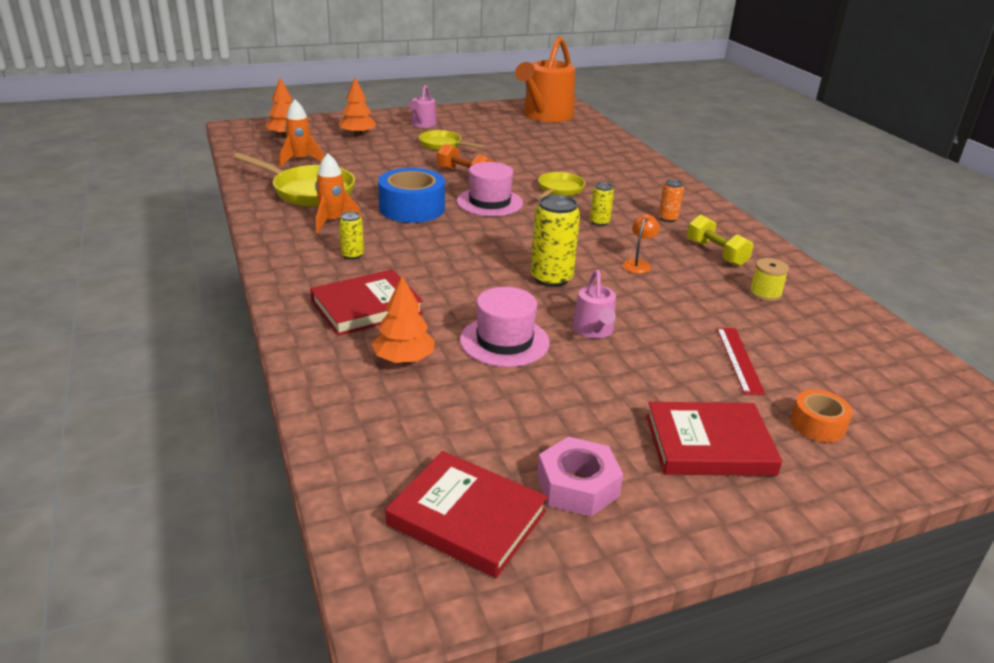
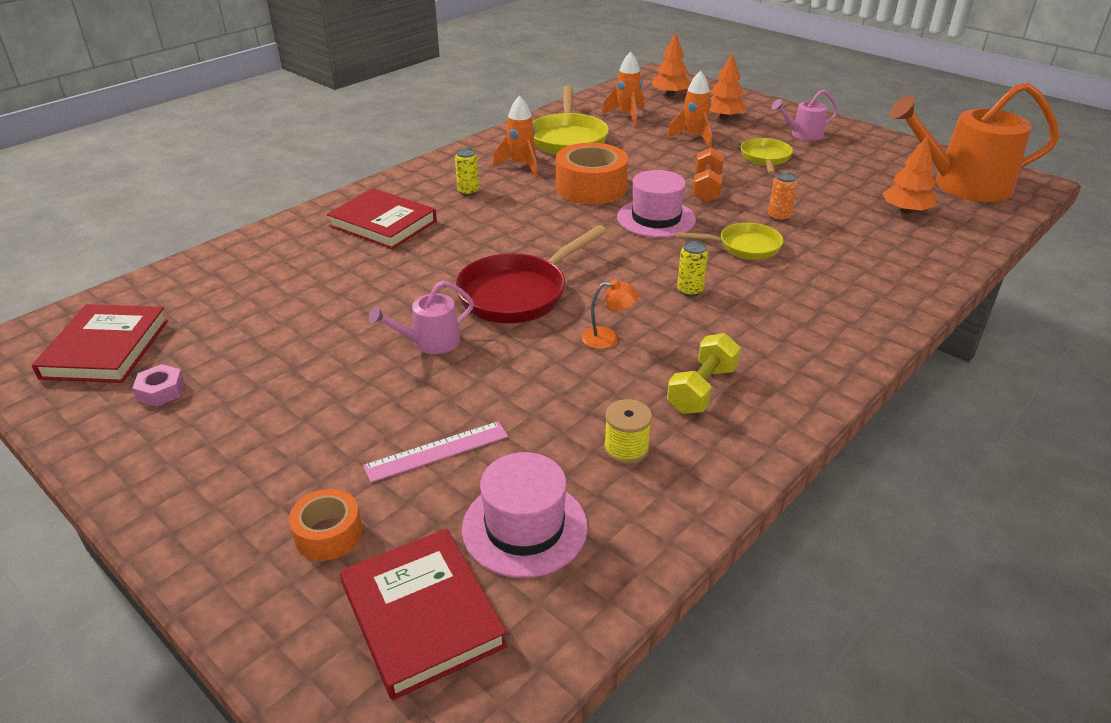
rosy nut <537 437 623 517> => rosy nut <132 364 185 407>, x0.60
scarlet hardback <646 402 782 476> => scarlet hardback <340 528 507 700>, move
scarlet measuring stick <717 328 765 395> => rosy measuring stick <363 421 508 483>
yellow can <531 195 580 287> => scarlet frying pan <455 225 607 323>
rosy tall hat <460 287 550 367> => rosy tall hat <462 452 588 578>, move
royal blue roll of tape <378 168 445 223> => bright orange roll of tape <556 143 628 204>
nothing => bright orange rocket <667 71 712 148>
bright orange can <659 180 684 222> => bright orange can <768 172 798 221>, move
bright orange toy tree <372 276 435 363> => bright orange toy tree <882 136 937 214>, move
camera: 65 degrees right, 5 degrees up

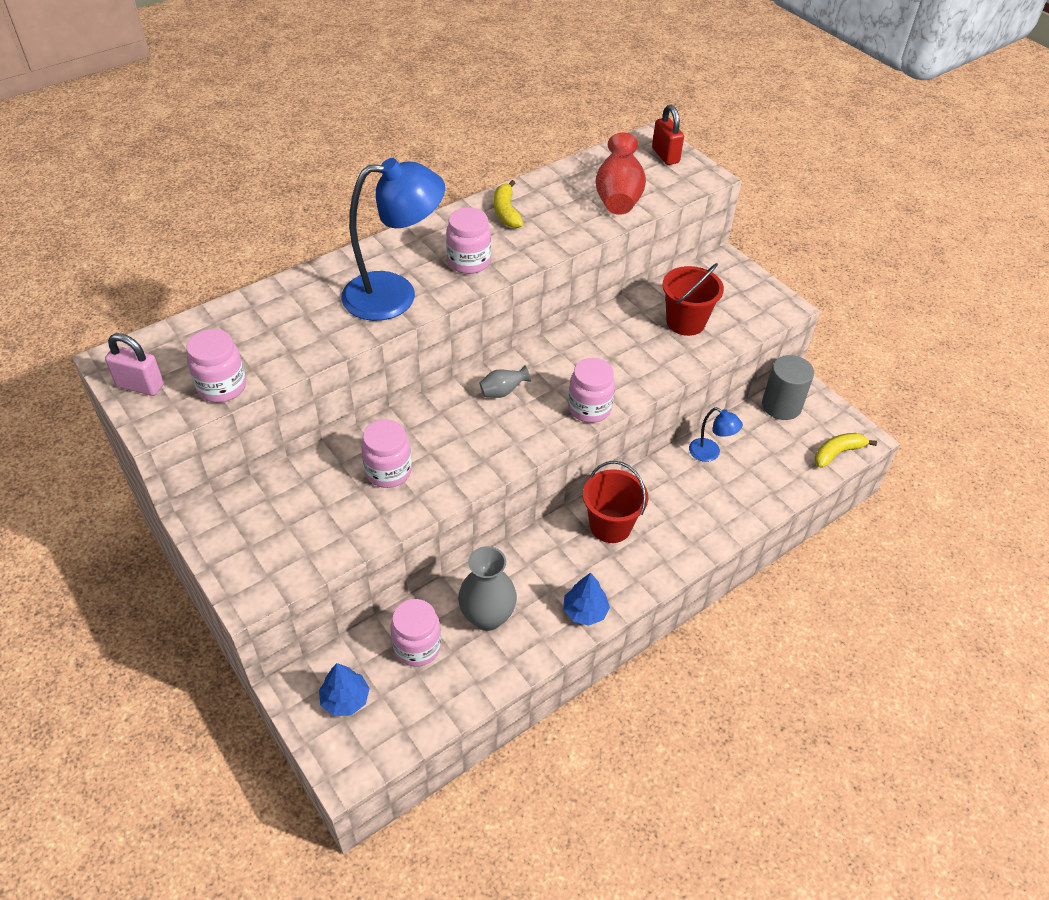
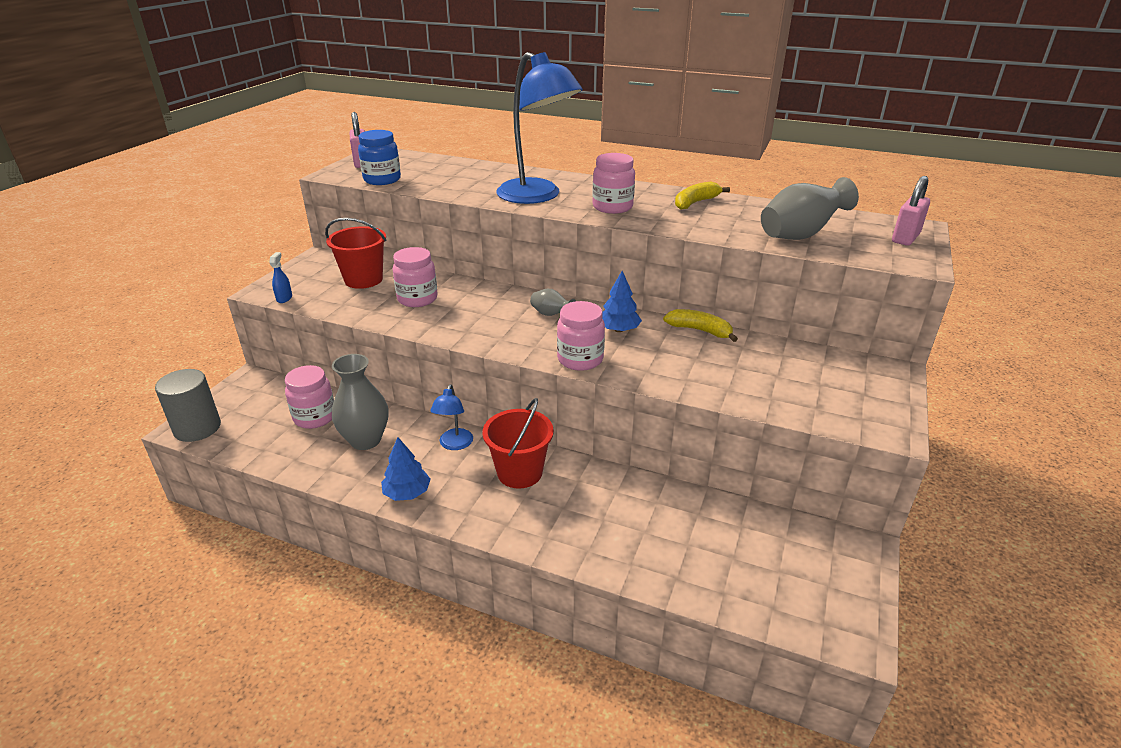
gray solid cylinder <762 355 814 420> => gray solid cylinder <155 369 221 442>, move
nothing => royal blue spray cleaner <269 252 292 303>
scarlet sand bucket <662 263 724 336> => scarlet sand bucket <325 218 386 289>, move
rosy preserve jar <186 329 246 403> => royal blue preserve jar <358 130 401 185>
royal blue lamp <689 407 743 462> => royal blue lamp <430 384 473 450>, move
royal blue toy tree <319 663 370 716> => royal blue toy tree <602 271 642 332>, move
yellow banana fruit <815 433 877 468> => yellow banana fruit <663 309 738 342>, move
scarlet flower vase <596 132 646 215> => gray flower vase <761 177 859 240>
scarlet small lock <652 105 684 165> => rosy small lock <892 176 930 246>
camera: 60 degrees right, 15 degrees down

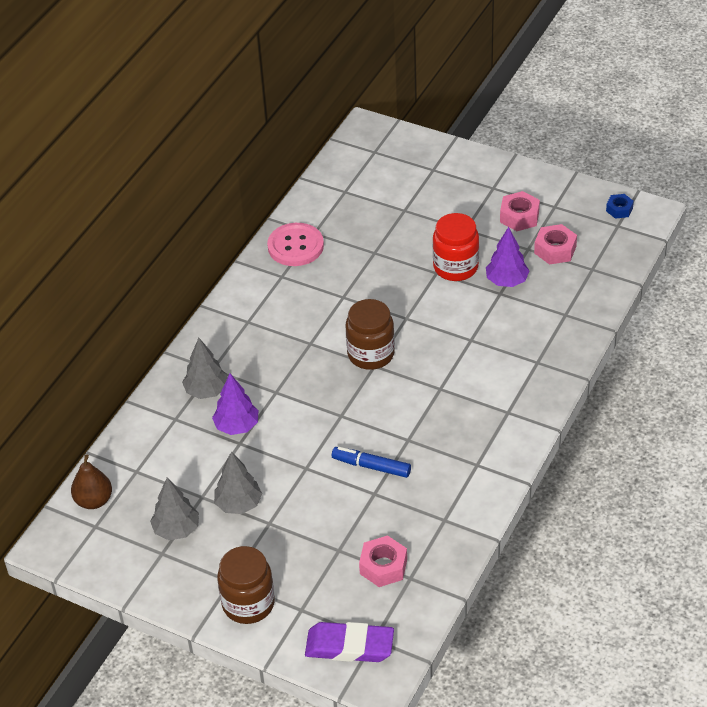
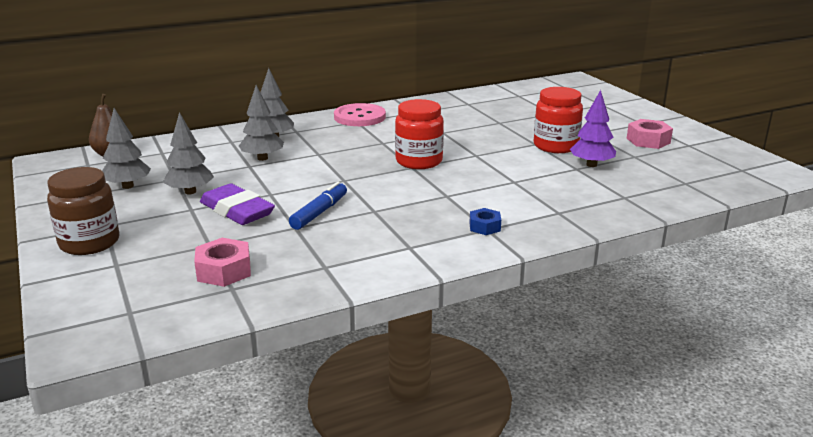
royal purple eraser <305 622 394 662> => royal purple eraser <200 183 275 225>, move
royal purple toy tree <212 374 258 435> => gray toy tree <239 85 284 161>
royal blue marker pen <332 447 411 478> => royal blue marker pen <289 182 347 230>, 60 degrees clockwise
rosy sewing button <267 223 324 266> => rosy sewing button <334 103 386 126>, move
dark brown preserve jar <346 299 395 370> => scarlet preserve jar <395 99 444 169>
royal blue nut <606 194 634 219> => royal blue nut <469 208 501 235>, move
rosy nut <534 224 577 265> => nothing
camera: 35 degrees right, 20 degrees down

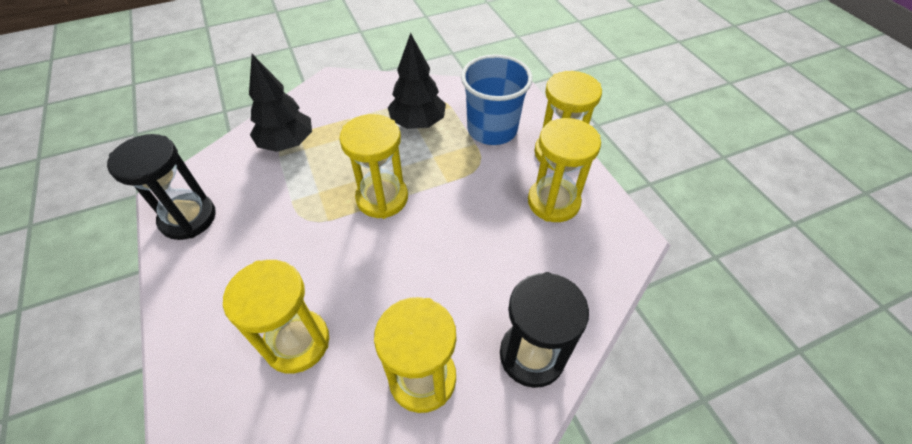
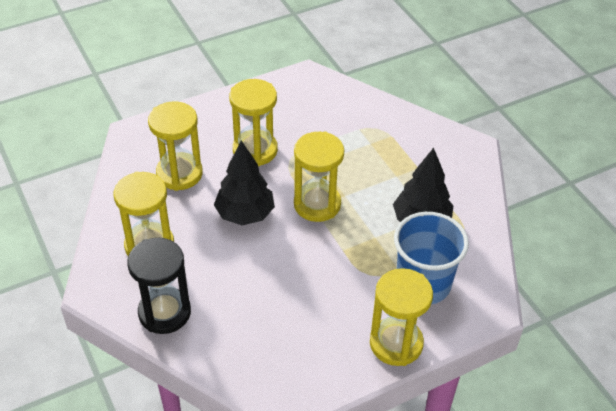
ebony toy tree <249 54 312 152> => ebony toy tree <214 141 275 225>, move
yellow hourglass <528 118 601 222> => yellow hourglass <229 79 278 166>, move
ebony hourglass <107 134 216 240> => nothing
camera: 85 degrees right, 5 degrees down

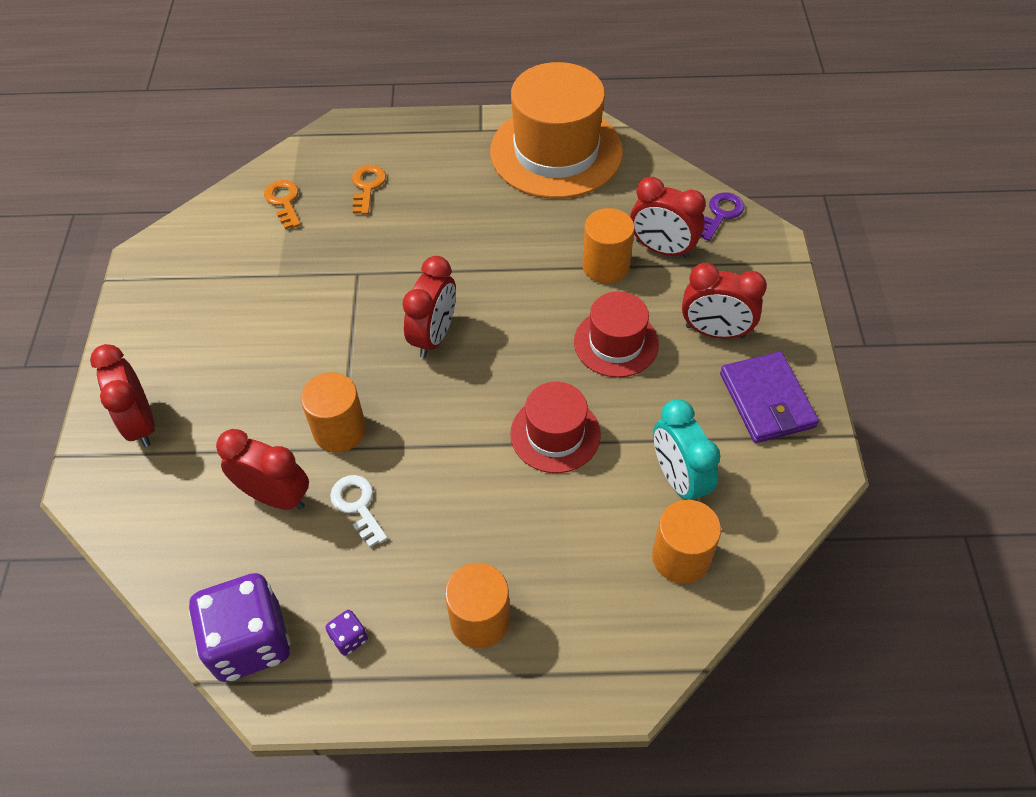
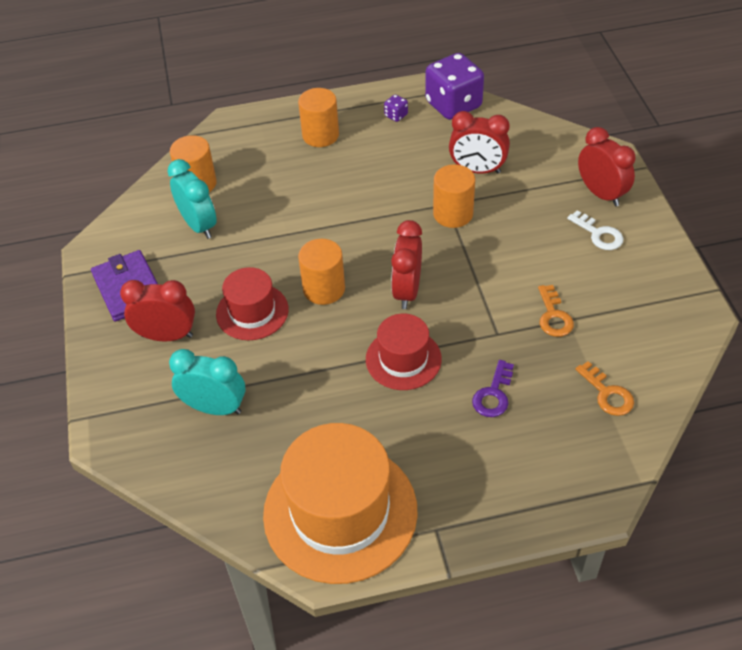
scarlet alarm clock <630 177 706 258> => turquoise alarm clock <169 349 246 415>
bright orange solid cylinder <582 208 635 284> => bright orange solid cylinder <298 239 345 305>, move
scarlet tall hat <510 382 601 473> => scarlet tall hat <366 314 442 390>, move
royal purple door key <701 193 744 241> => royal purple door key <472 360 514 417>, move
bright orange door key <352 165 386 215> => bright orange door key <538 285 574 337>, move
snow-white door key <330 475 388 547> => snow-white door key <567 210 623 250>, move
camera: 170 degrees right, 5 degrees down

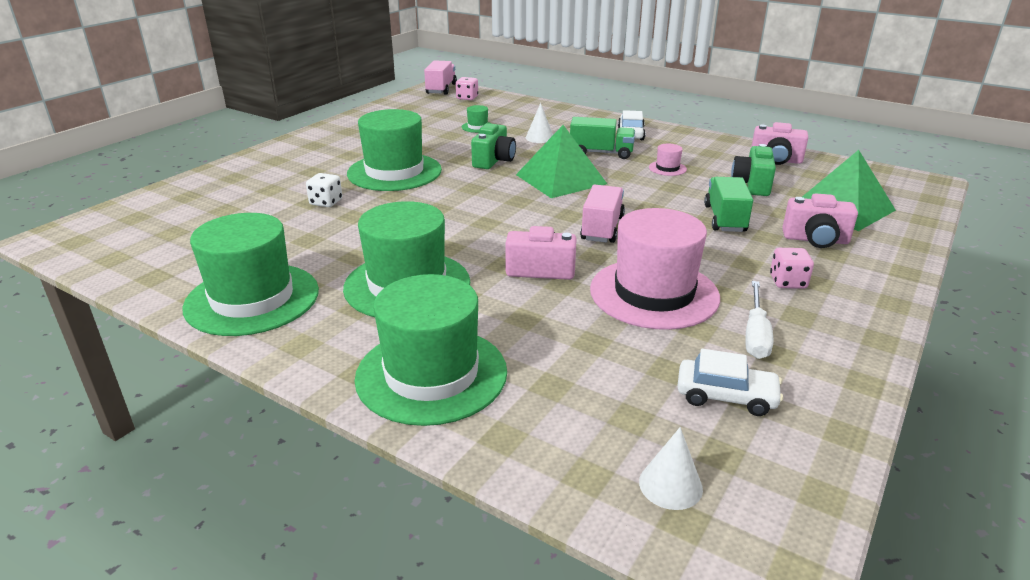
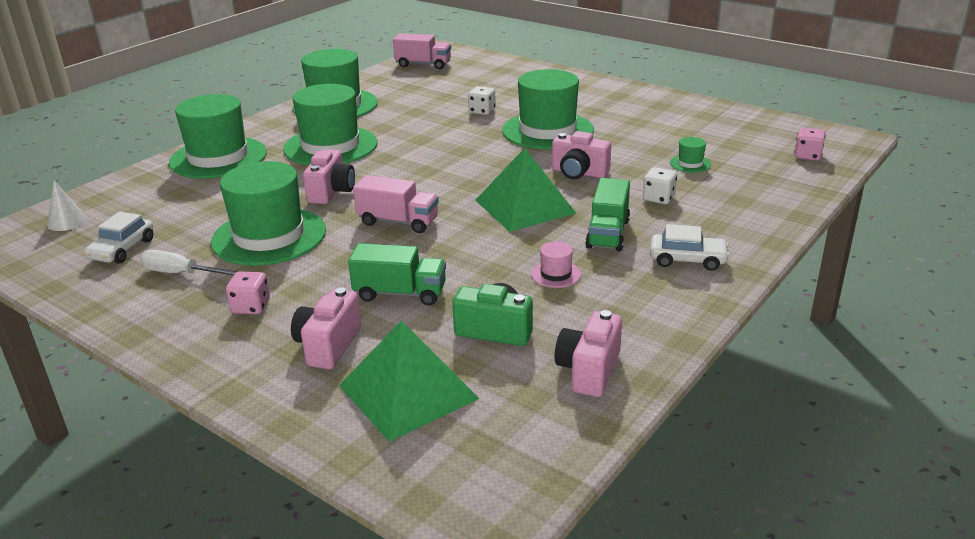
rosy tall hat <590 208 720 330> => green tall hat <211 161 326 266>
rosy toy truck <424 60 457 95> => rosy toy truck <393 33 451 69>, move
green camera <471 123 516 169> => rosy camera <552 131 611 179>
snow-white cone shape <526 103 553 143> => snow-white die <643 167 677 204>
camera: 95 degrees right, 0 degrees up

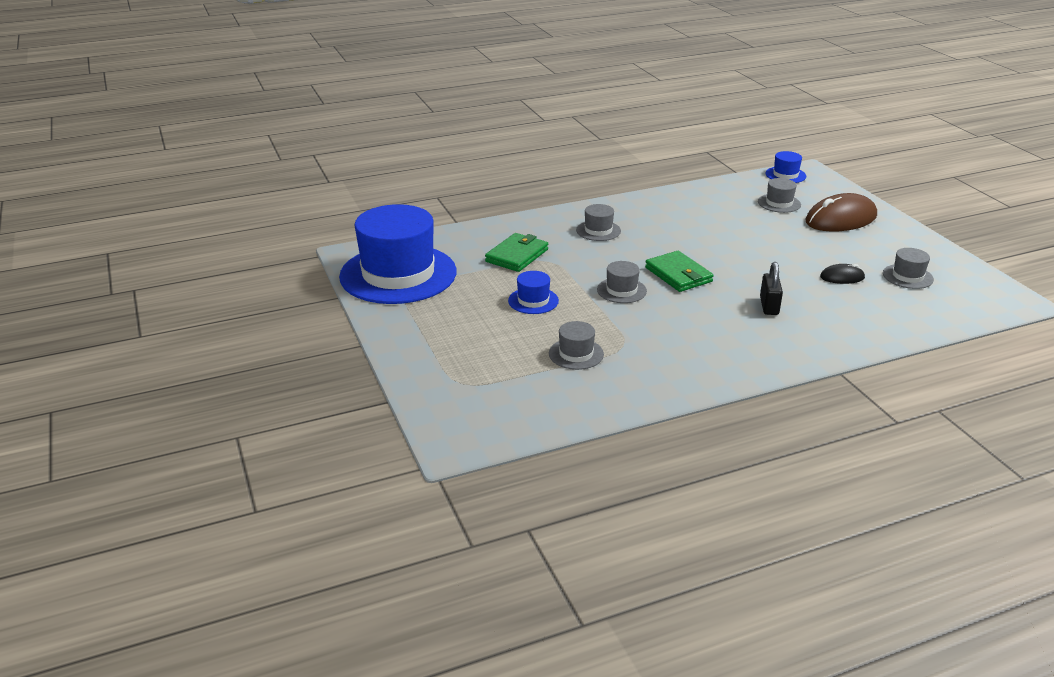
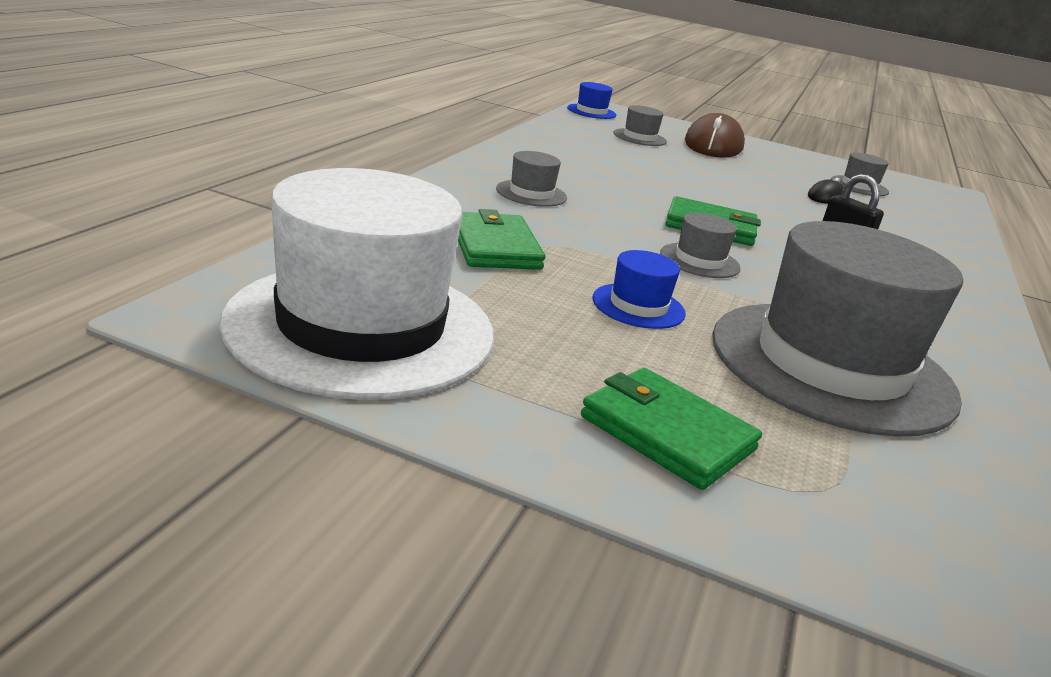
royal blue tall hat <339 204 457 304> => snow-white tall hat <219 168 494 400>
nothing => green wallet <581 368 762 490>
gray tall hat <549 321 604 370> => gray tall hat <712 221 963 437>, x2.41
camera: 50 degrees left, 5 degrees down

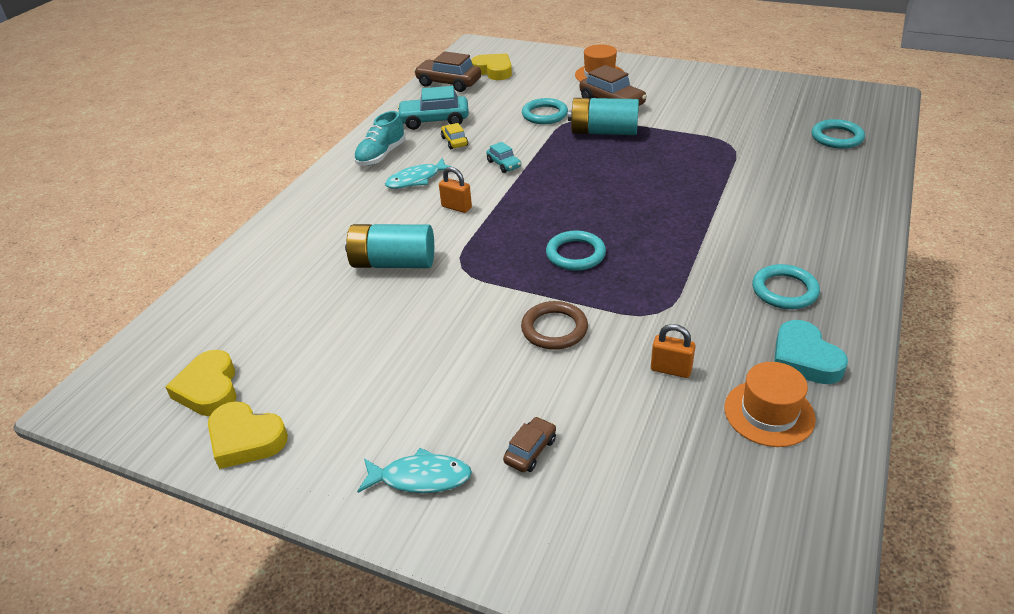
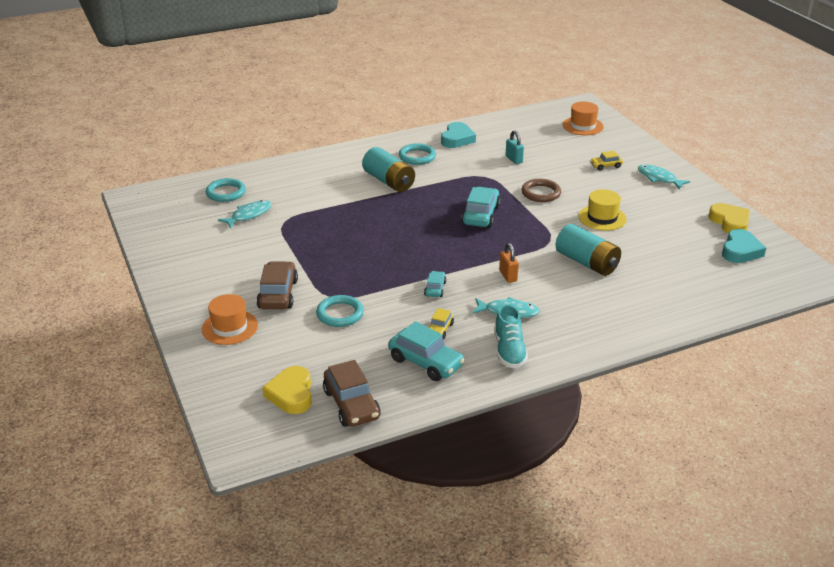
nothing => turquoise toy fish <218 200 271 229>
turquoise battery <568 98 639 135> => turquoise battery <362 147 415 192>, move
turquoise hoop <546 230 606 271> => turquoise automobile <461 187 501 228>
turquoise lace-up shoe <354 111 406 166> => turquoise lace-up shoe <494 304 528 368>, 105 degrees clockwise
bright orange small lock <651 324 696 378> => turquoise small lock <506 130 524 164>
bright orange tall hat <724 362 816 447> => bright orange tall hat <563 102 604 135>, move
nothing => yellow tall hat <578 189 626 231>
dark brown automobile <503 416 556 472> => yellow automobile <590 151 623 171>
yellow love heart <166 350 237 416> => turquoise love heart <722 229 766 263>
camera: 140 degrees left, 5 degrees down

